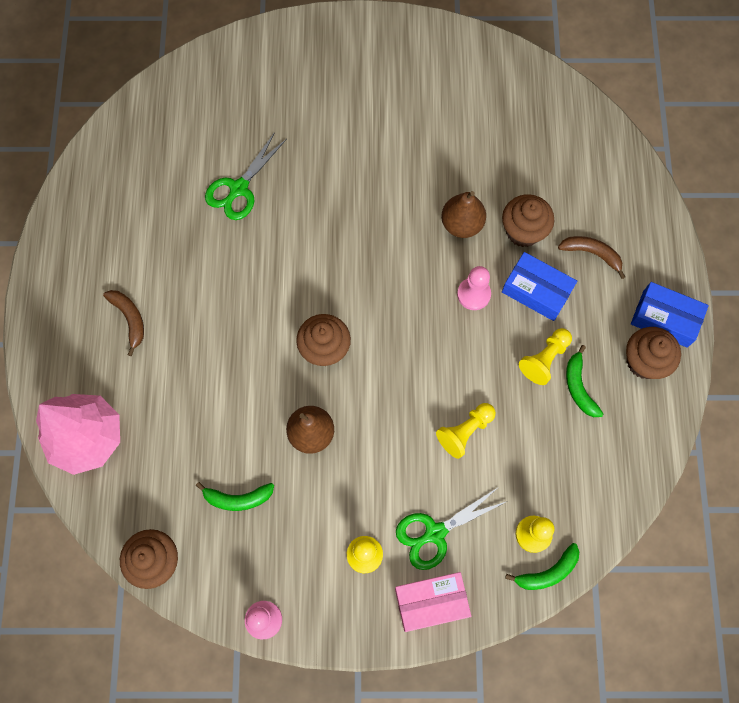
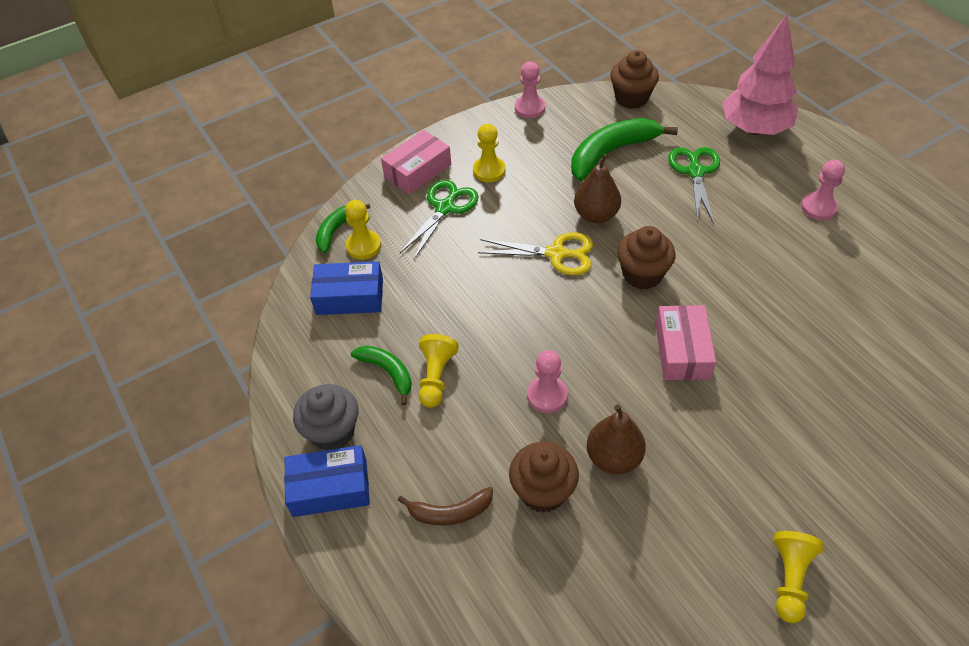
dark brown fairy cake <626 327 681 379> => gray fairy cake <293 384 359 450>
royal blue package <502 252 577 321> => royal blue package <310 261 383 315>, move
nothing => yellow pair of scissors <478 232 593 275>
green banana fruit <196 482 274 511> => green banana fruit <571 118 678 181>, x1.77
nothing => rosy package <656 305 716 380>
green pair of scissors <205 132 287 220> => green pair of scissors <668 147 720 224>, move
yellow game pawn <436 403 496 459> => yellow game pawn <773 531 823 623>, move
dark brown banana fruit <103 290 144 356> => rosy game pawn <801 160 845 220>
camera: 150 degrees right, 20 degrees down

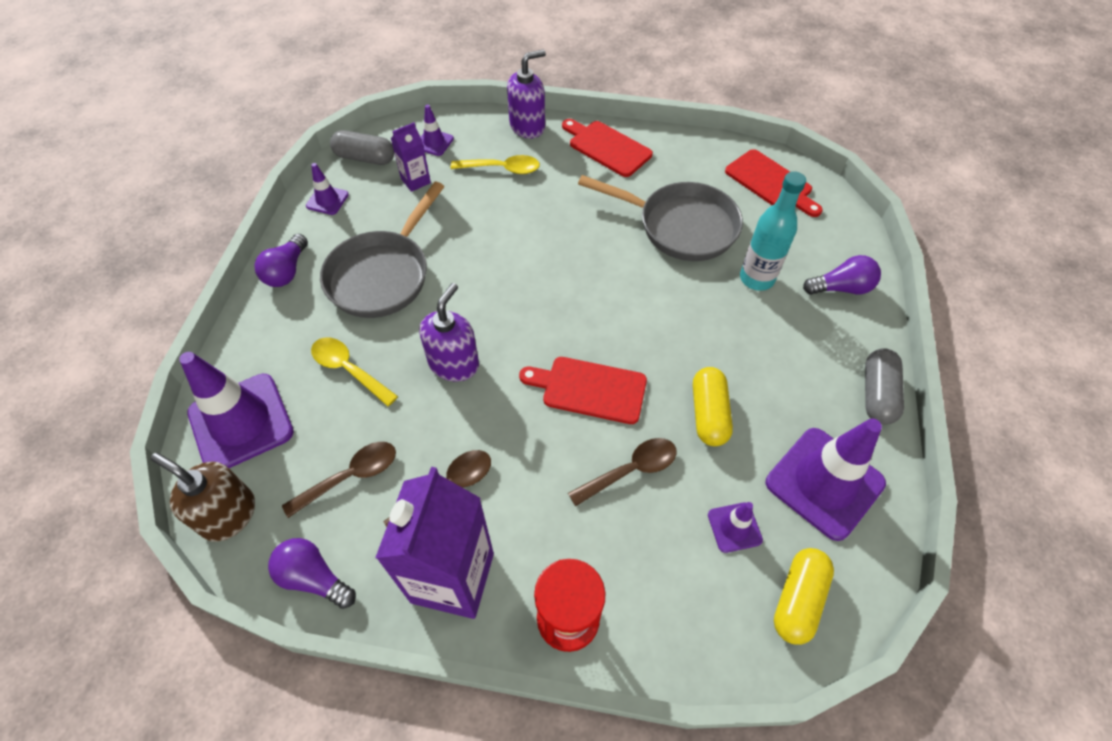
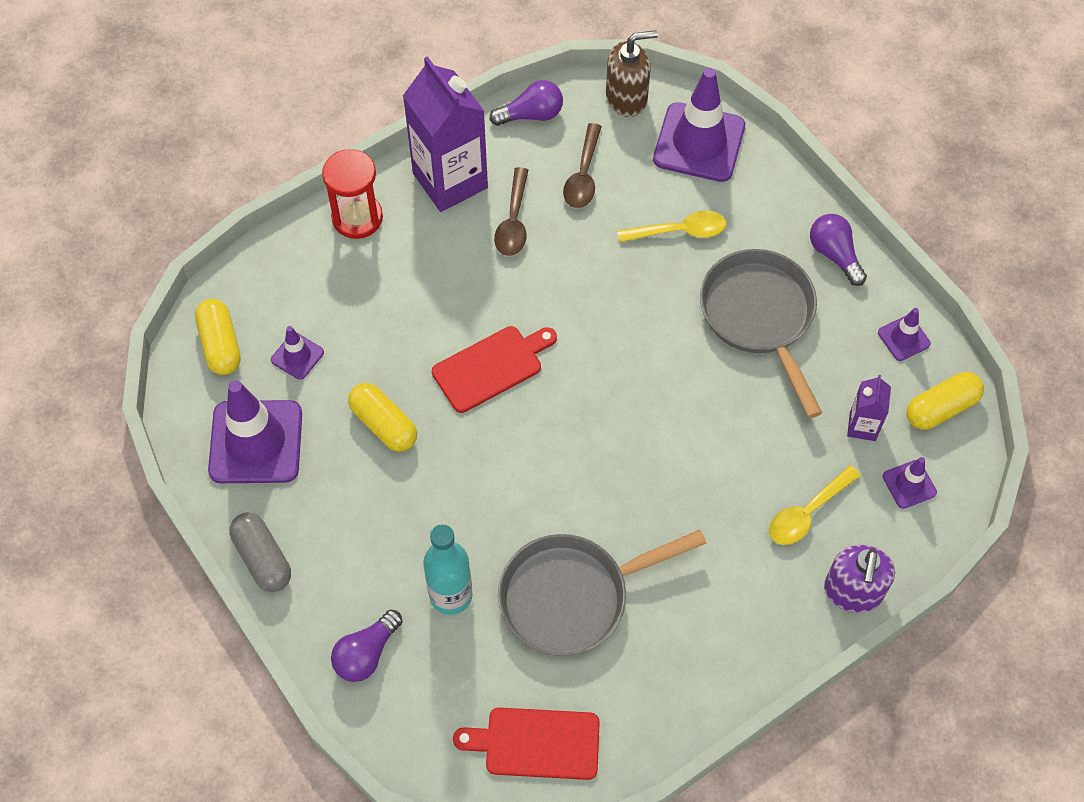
gray pill <330 130 394 165> => yellow pill <906 372 984 430>
royal purple soap dispenser <419 283 479 382> => nothing
scarlet chopping board <562 119 653 177> => nothing
dark brown teaspoon <568 438 677 507> => nothing
camera: 135 degrees right, 5 degrees up

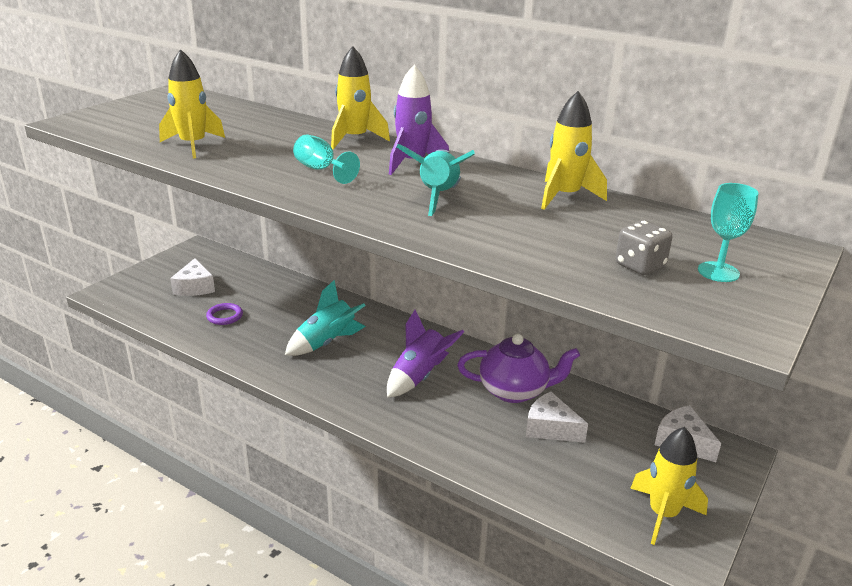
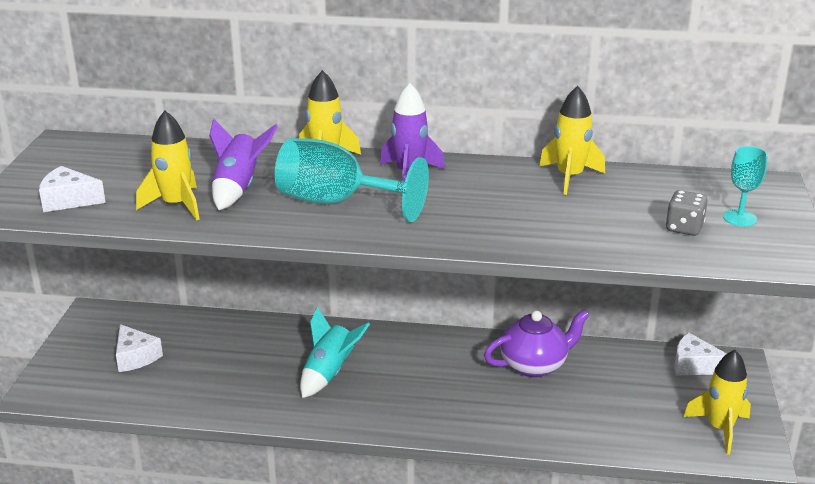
snow-white piece of cheese <526 392 588 443> => snow-white piece of cheese <39 166 106 212>, move
royal purple rocket <387 310 464 398> => royal purple rocket <209 119 278 210>, move
turquoise chalice <293 135 360 184> => turquoise chalice <275 138 429 222>, x1.96
royal purple hoop <206 303 243 325> => nothing
turquoise rocket <396 144 475 216> => nothing
camera: 25 degrees left, 0 degrees up

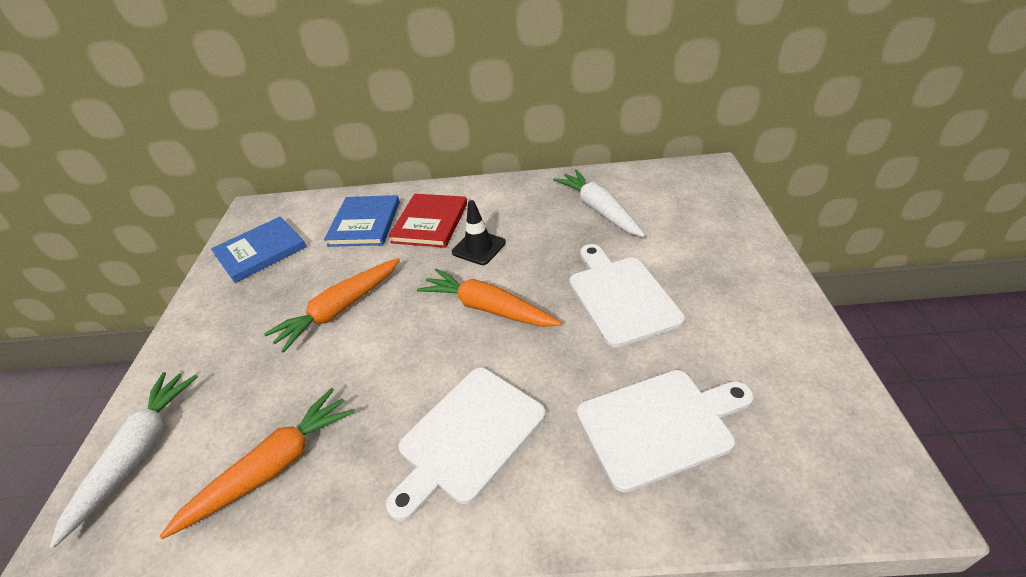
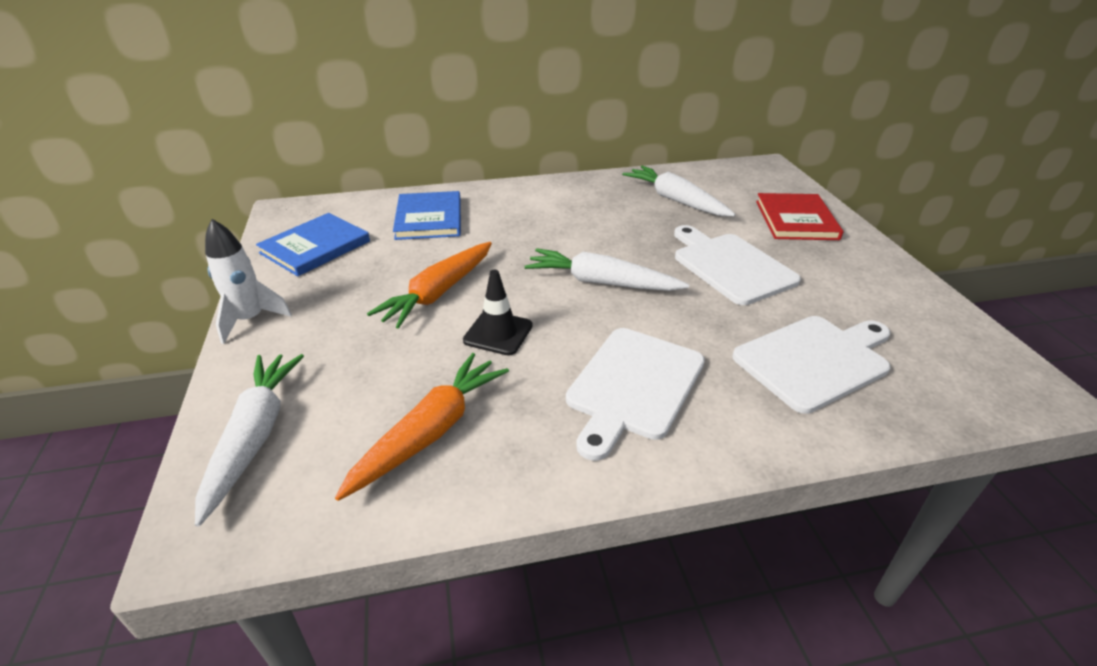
nothing => snow-white rocket <205 219 292 344>
ebony road cone <452 200 506 265> => ebony road cone <463 270 533 356>, move
bright orange toy carrot <417 268 562 327> => snow-white toy carrot <525 248 689 291>
scarlet hardback <388 194 467 248> => scarlet hardback <756 193 843 240>, move
camera: 15 degrees left, 5 degrees down

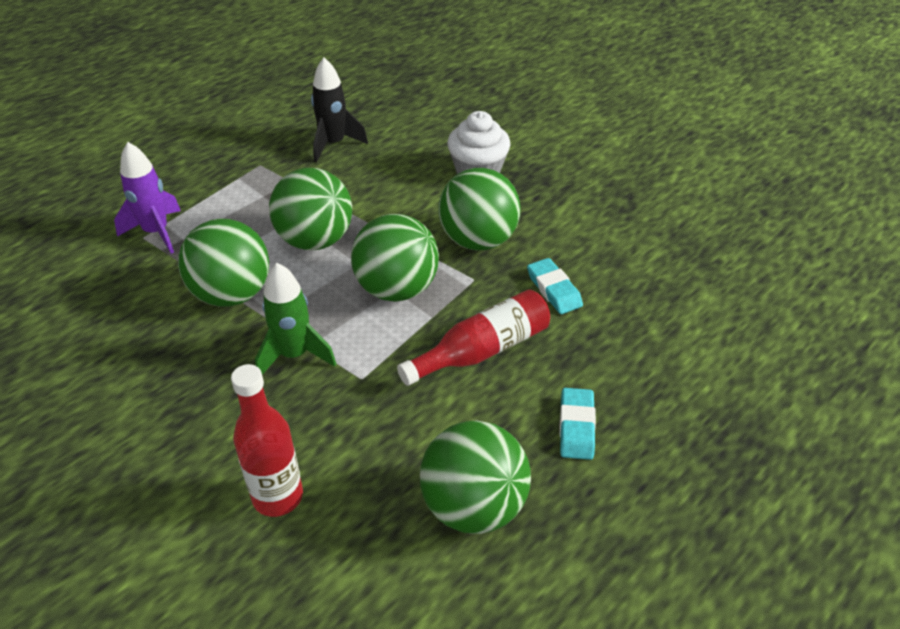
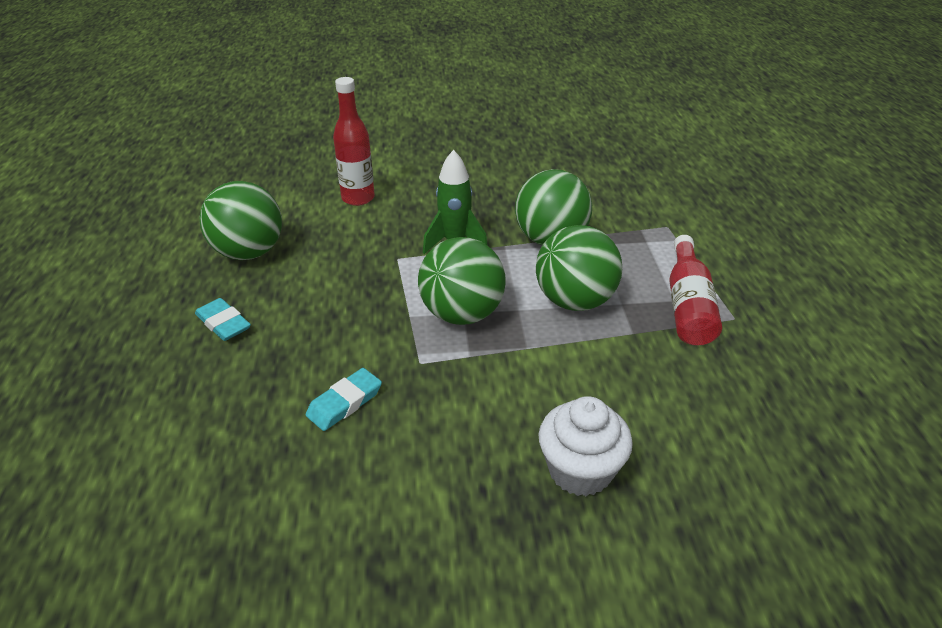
turquoise eraser <527 258 583 314> => turquoise eraser <306 368 382 431>, 60 degrees counterclockwise
scarlet drink bottle <397 289 550 386> => scarlet drink bottle <669 235 722 346>, move
royal purple rocket <114 142 181 253> => nothing
ebony rocket <311 58 368 163> => nothing
green sphere <438 168 521 250> => nothing
camera: 130 degrees right, 5 degrees down

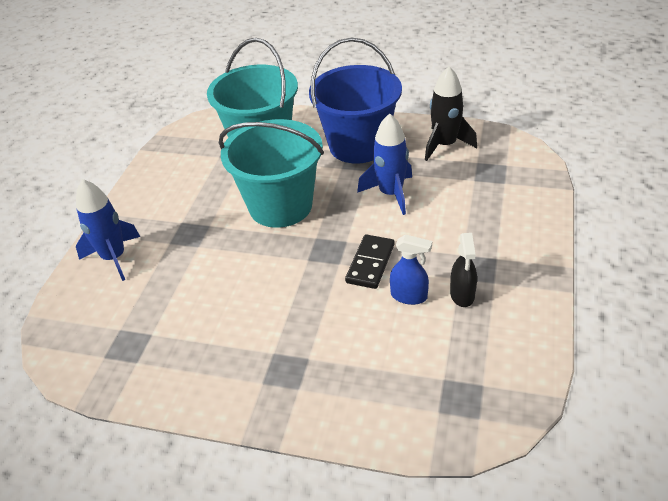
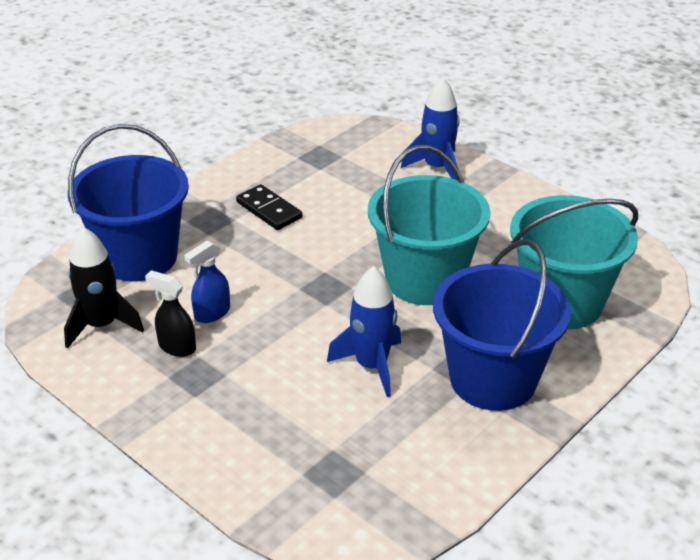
ebony rocket <425 66 477 161> => ebony rocket <64 227 144 349>, move
nothing => royal blue sand bucket <68 124 189 281>
ebony domino tile <345 234 394 289> => ebony domino tile <236 184 302 230>, move
camera: 115 degrees right, 5 degrees down

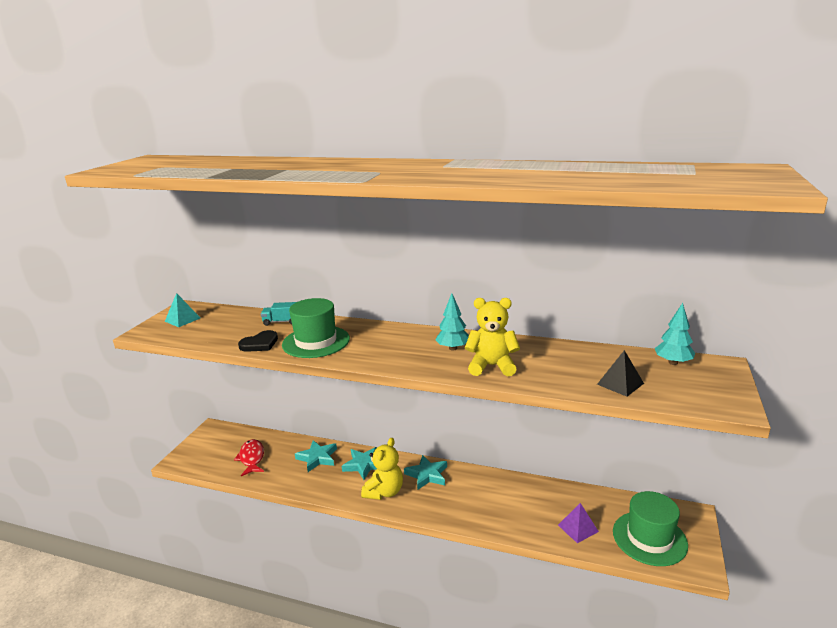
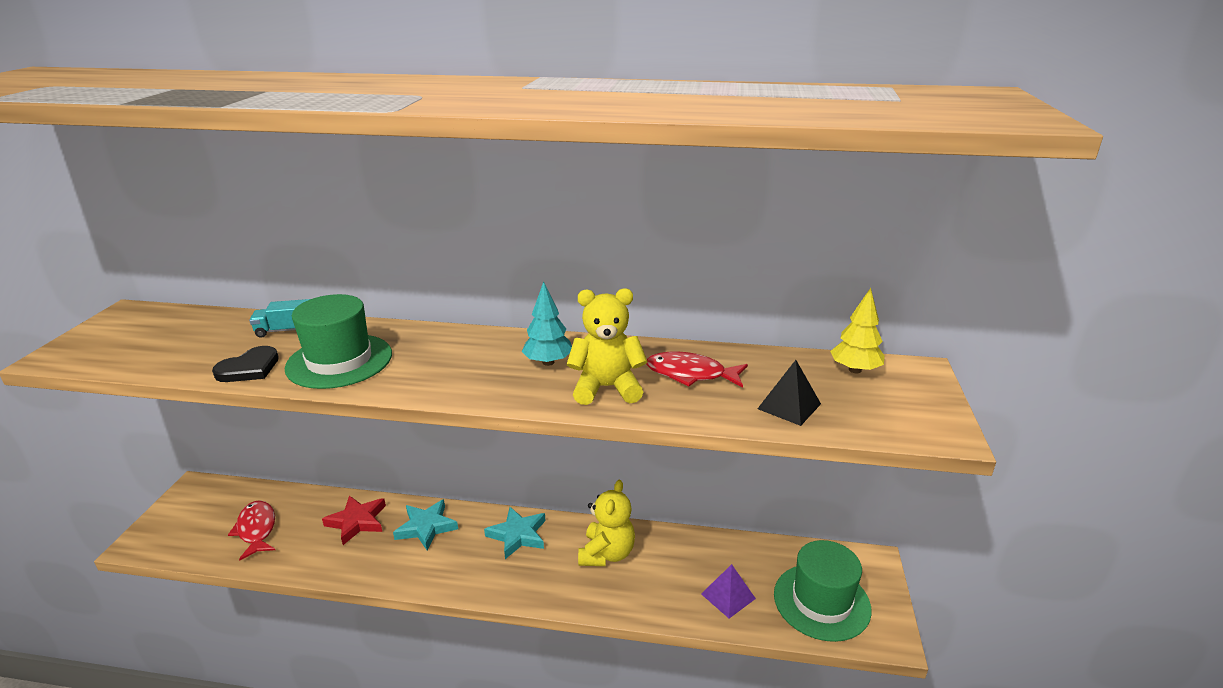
turquoise five-pointed star <295 440 337 472> => scarlet five-pointed star <322 495 386 545>
yellow teddy <361 438 403 500> => yellow teddy <578 480 635 566>, move
nothing => scarlet toy fish <646 352 748 388>
turquoise toy tree <655 303 695 365> => yellow toy tree <830 288 885 373>
turquoise pyramid <165 293 200 327> => nothing
camera: 10 degrees left, 5 degrees up

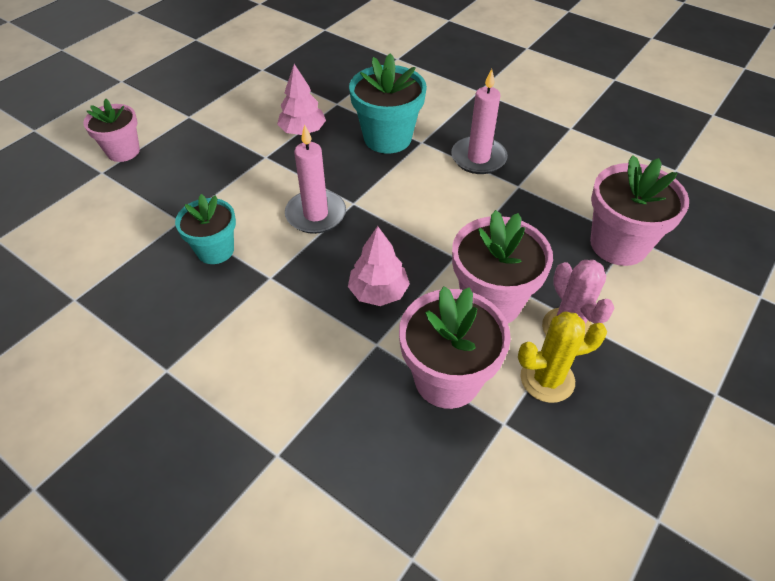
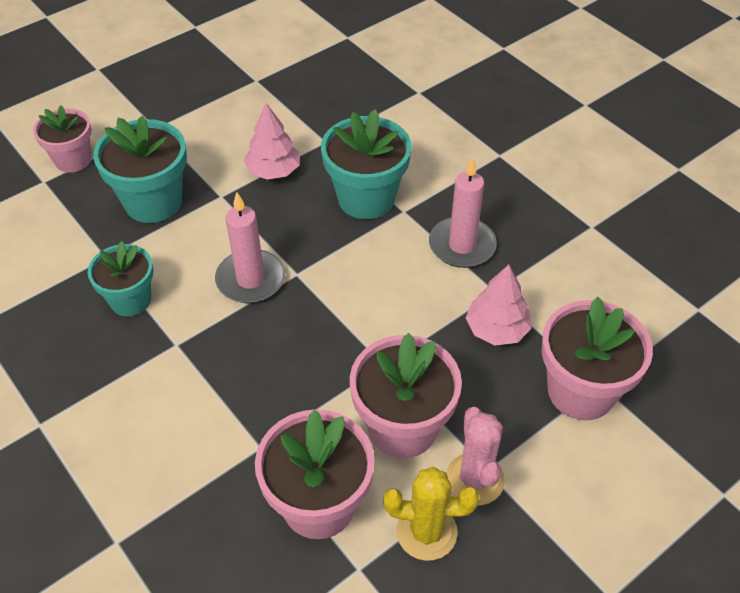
nothing => turquoise plant pot <93 116 187 223>
rosy toy tree <348 226 410 306> => rosy toy tree <466 265 531 346>, move
camera: 15 degrees right, 0 degrees up

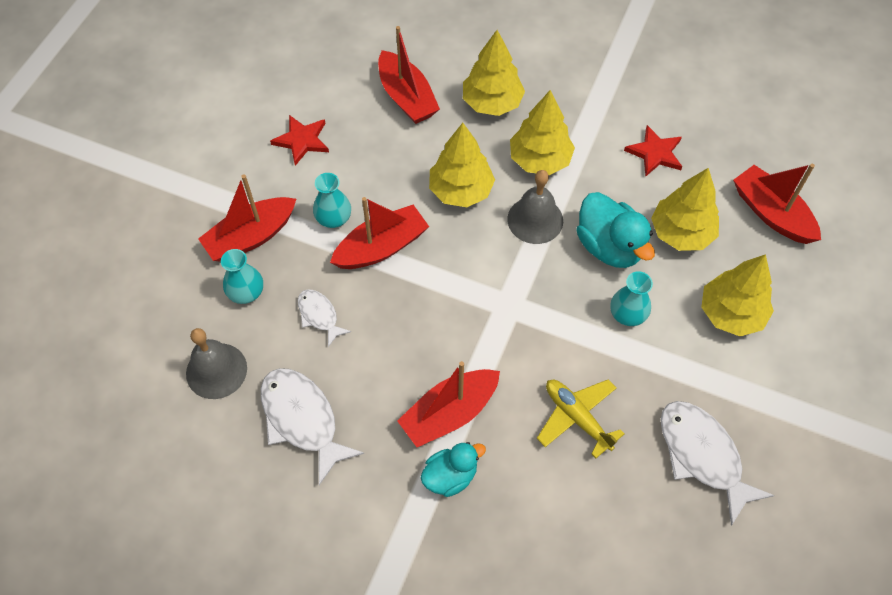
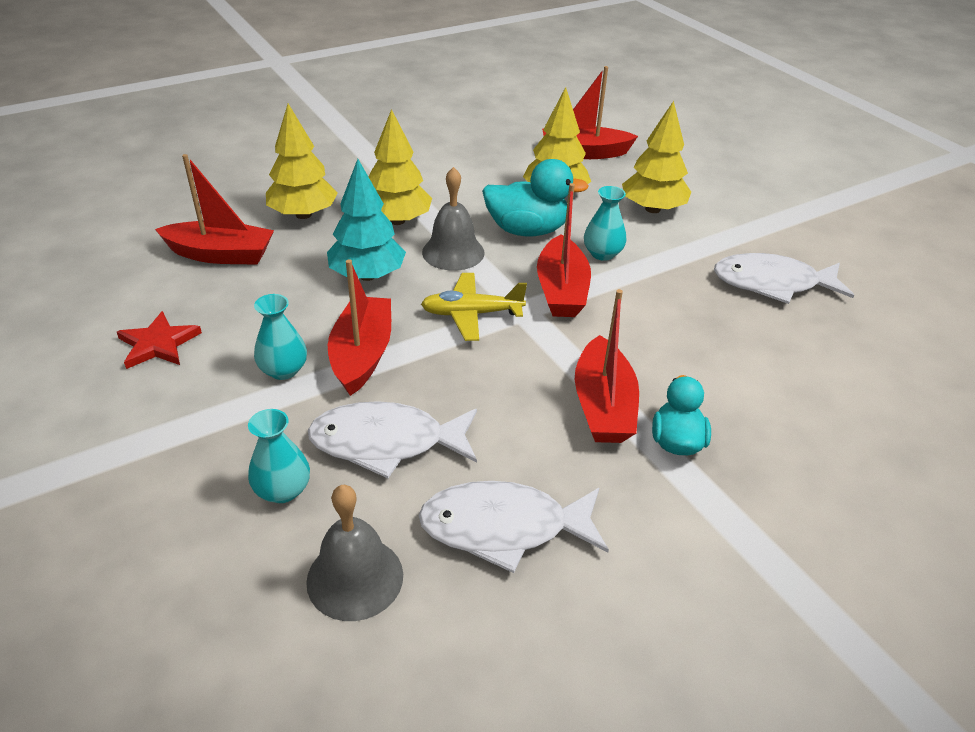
snow-white toy fish <298 289 351 347> => snow-white toy fish <308 401 477 478>, x1.81
yellow toy tree <429 123 495 207> => turquoise toy tree <327 159 406 281>
yellow plane <537 379 624 459> => yellow plane <421 273 527 341>, move
scarlet boat <198 174 296 262> => scarlet boat <537 183 591 317>, move
scarlet five-pointed star <624 125 682 177> => nothing
camera: 55 degrees left, 20 degrees down

